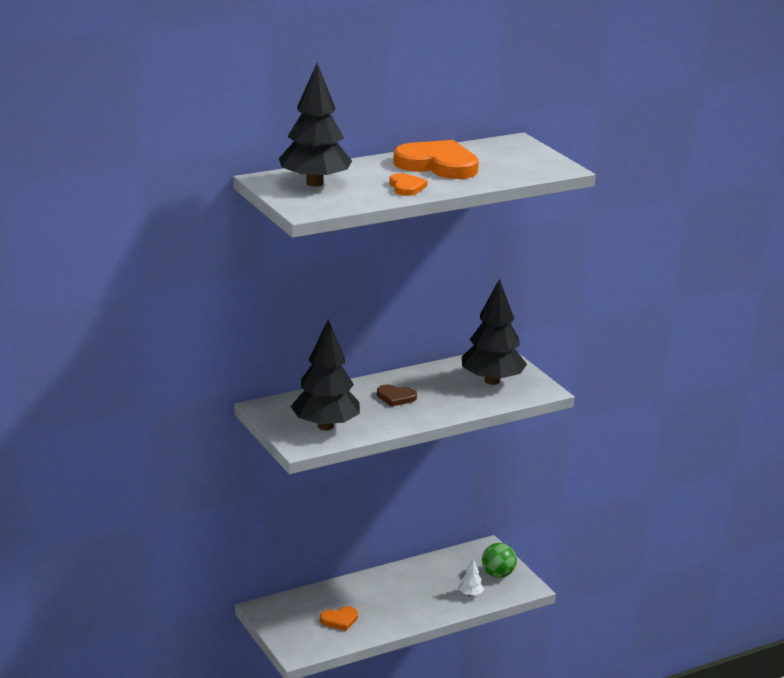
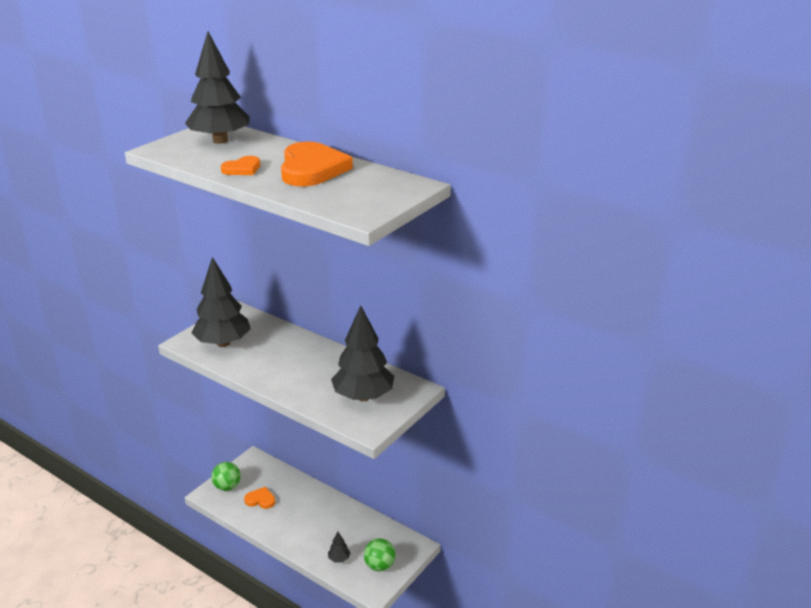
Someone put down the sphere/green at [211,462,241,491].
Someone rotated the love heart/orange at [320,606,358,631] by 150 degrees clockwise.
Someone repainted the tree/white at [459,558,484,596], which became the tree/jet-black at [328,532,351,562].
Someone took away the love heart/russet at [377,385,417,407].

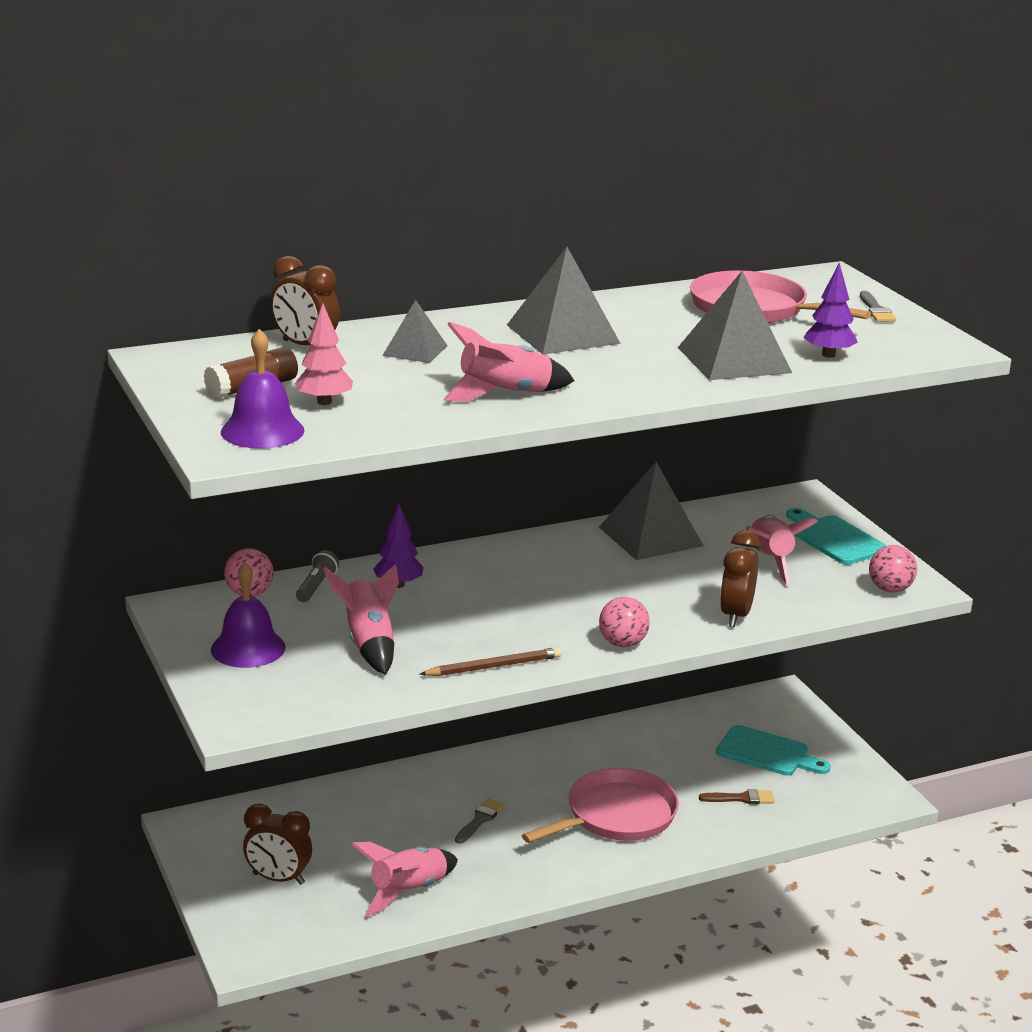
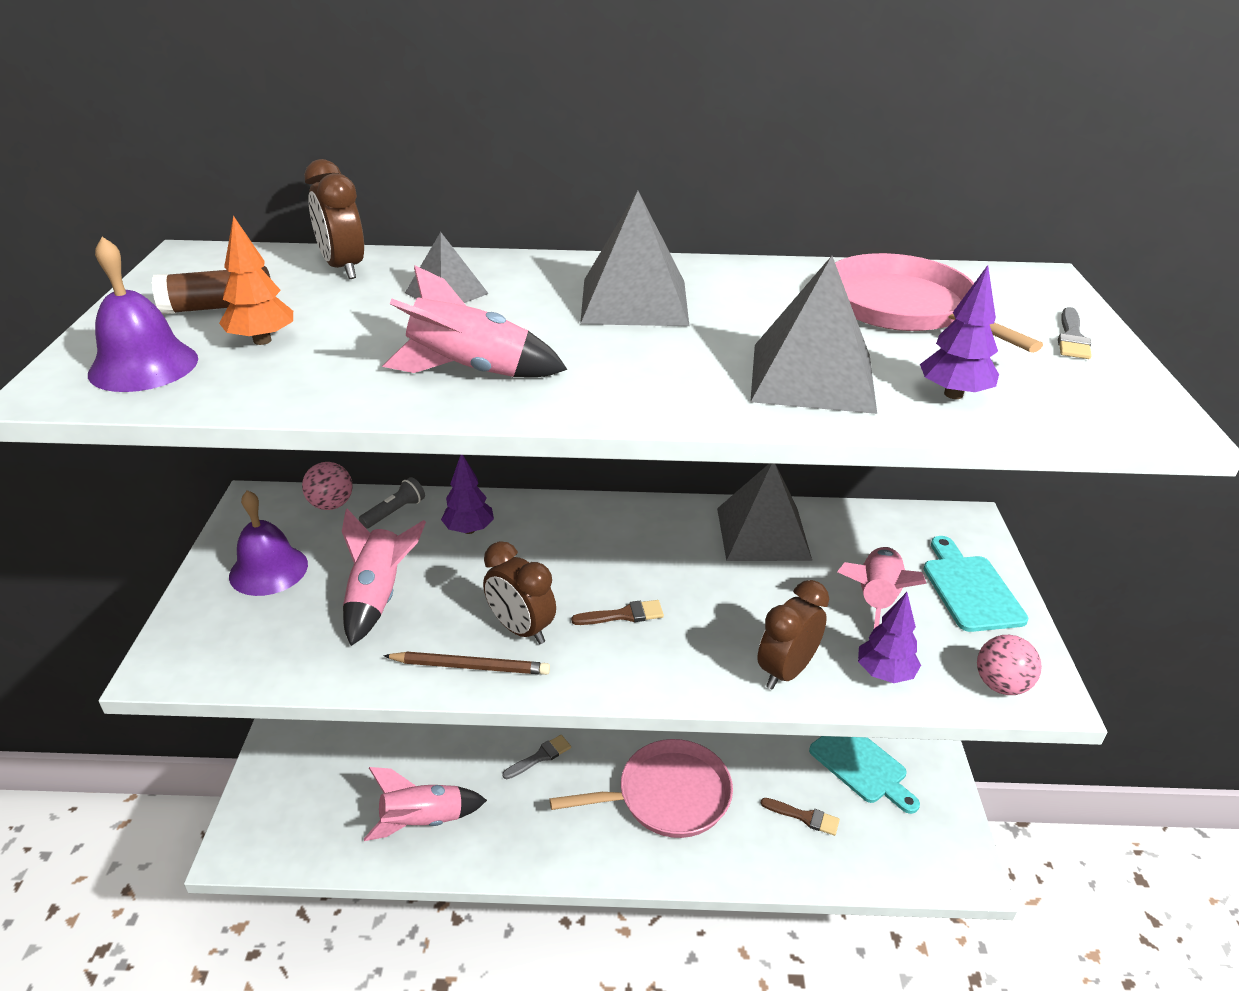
Someone repainted the tree/rose-pink at [295,304,353,405], which became the tree/orange at [219,216,293,345].
Someone carried the bedside clock/russet from [243,804,312,885] to [483,541,556,644].
Someone put down the brush/russet at [571,600,664,625].
Someone put down the tree/royal purple at [858,592,921,683].
Someone took away the sphere/rose-pink at [599,597,650,647].

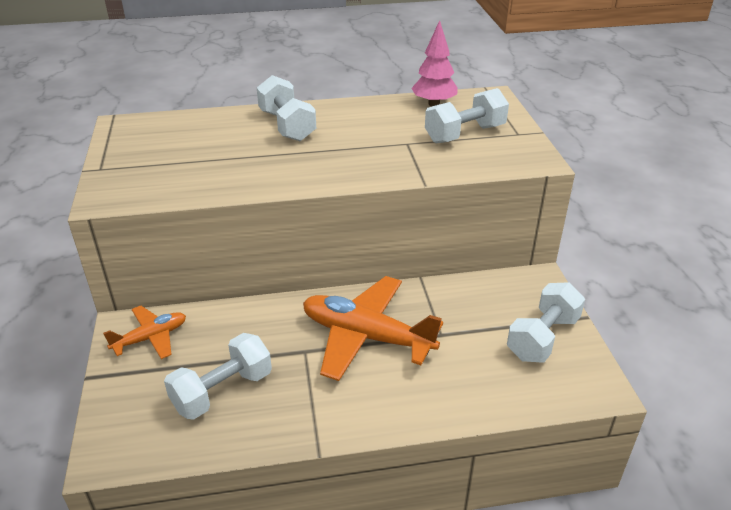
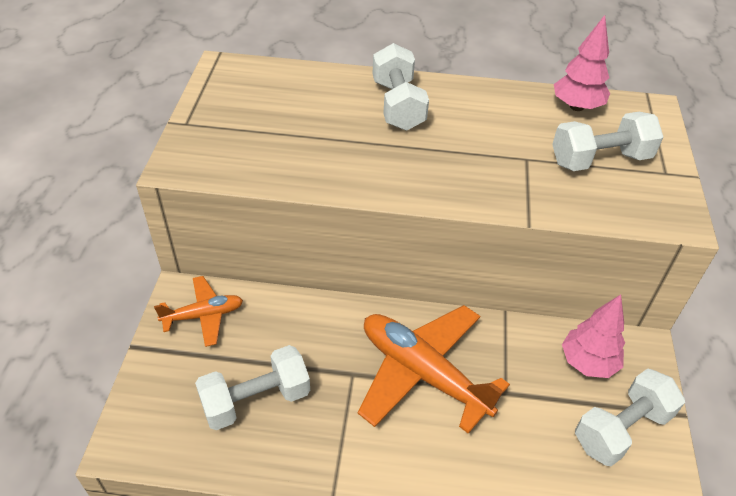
Someone put down the tree/rose-pink at [562,295,625,378].

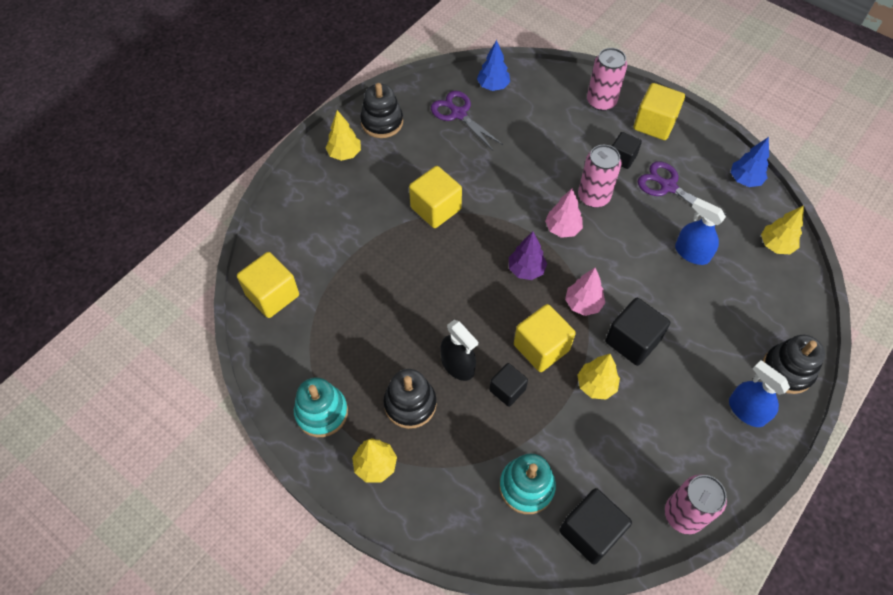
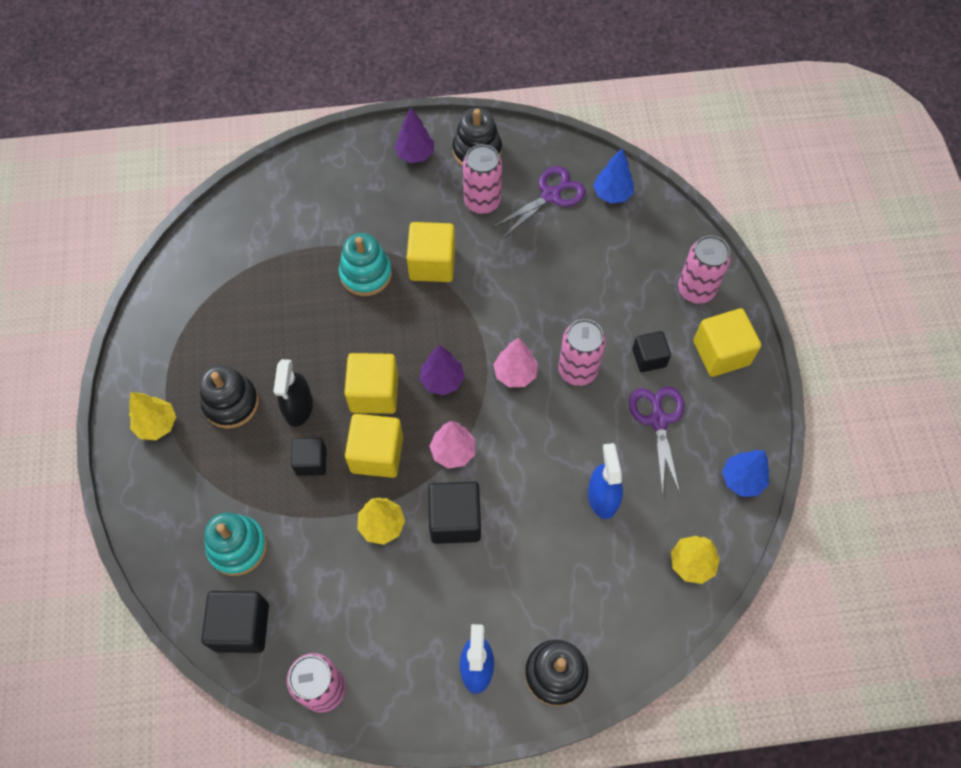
Someone carried the stacking toy/aqua from [294,377,348,437] to [339,233,392,296].
Someone carried the cube/yellow from [237,252,299,318] to [344,353,398,414].
Someone repainted the tree/yellow at [326,110,361,161], which became the tree/royal purple at [394,108,434,163].
Someone put down the soda can/rose-pink at [463,144,502,214].
Someone rotated the shears/royal purple at [431,91,503,150] by 45 degrees clockwise.

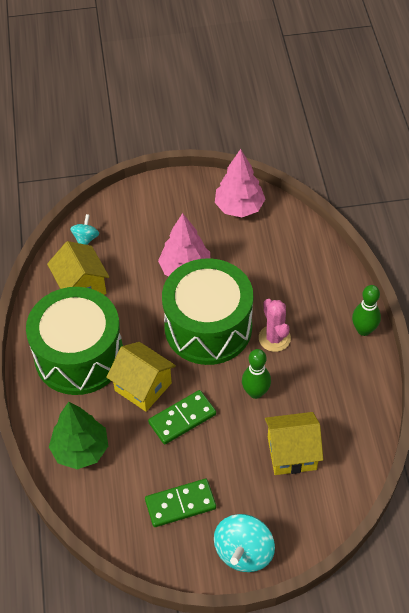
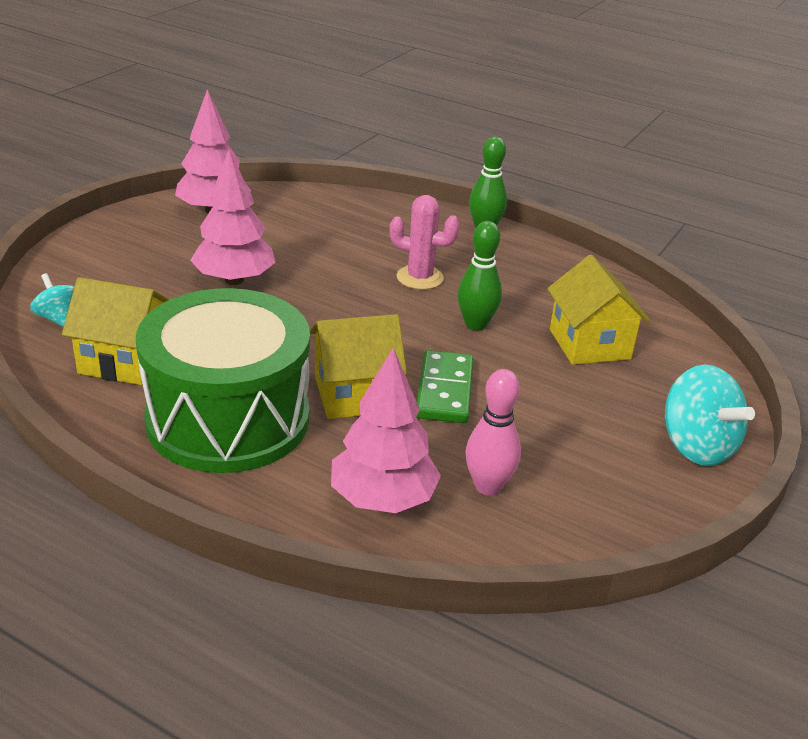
Someone repainted the tree/green at [49,402,108,469], which became the tree/rose-pink at [331,348,441,513].
Someone put down the bowling pin/rose-pink at [465,369,521,496].
Someone rotated the house/yellow at [265,412,323,475] by 45 degrees counterclockwise.
Someone took away the domino tile/green at [145,479,216,527].
Someone took away the drum/green at [162,258,253,365].

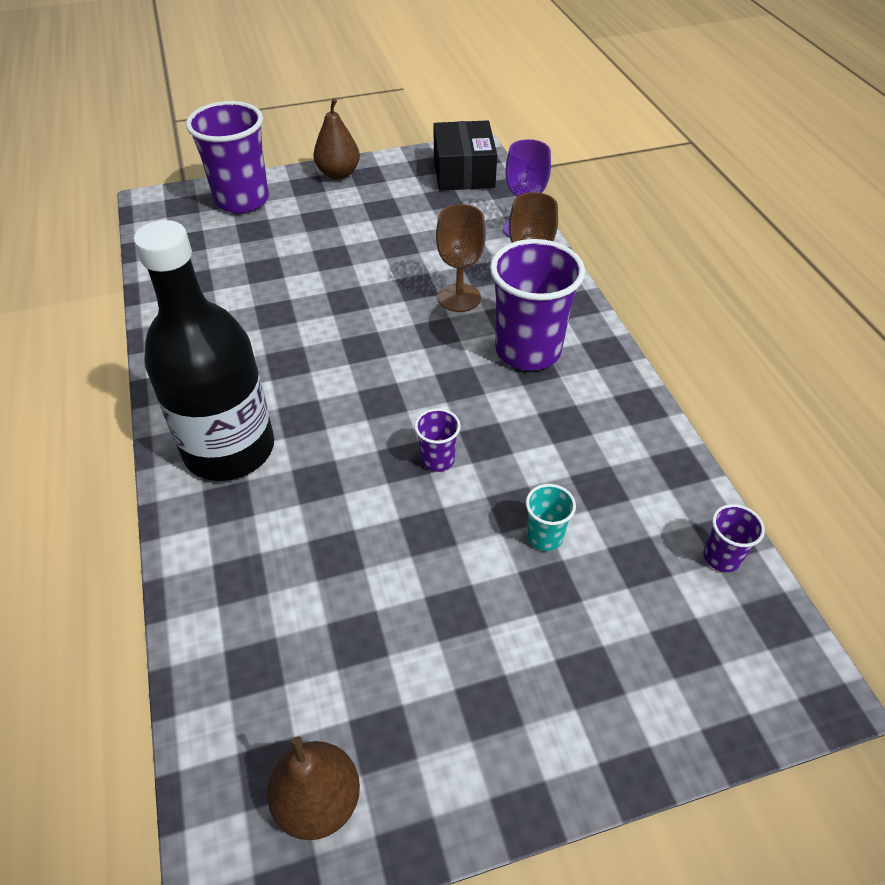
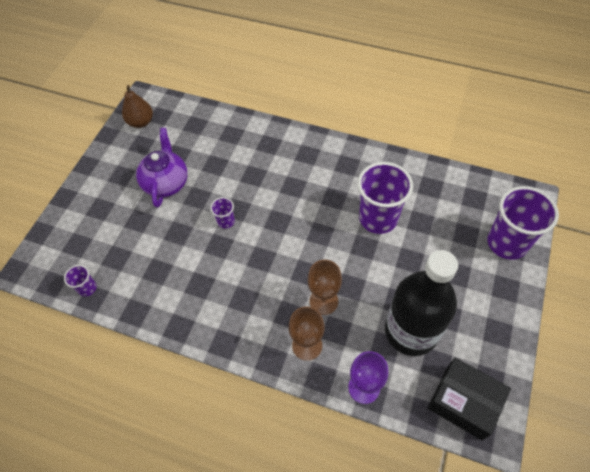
Someone put down the teapot/royal purple at [136,128,188,208].
Someone carried the tumbler/royal purple from [490,239,585,371] to [357,162,413,234].
Someone carried the flask/jet-black from [134,220,274,481] to [385,250,458,356].
Someone took away the pear/russet at [313,98,360,179].
Someone took away the tumbler/aqua at [526,484,576,551].

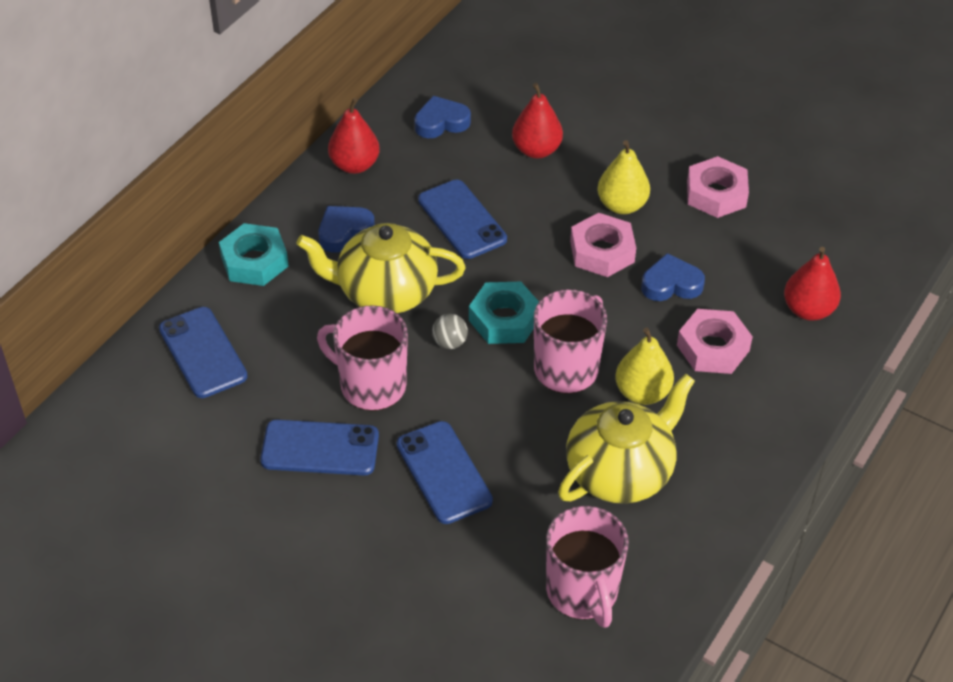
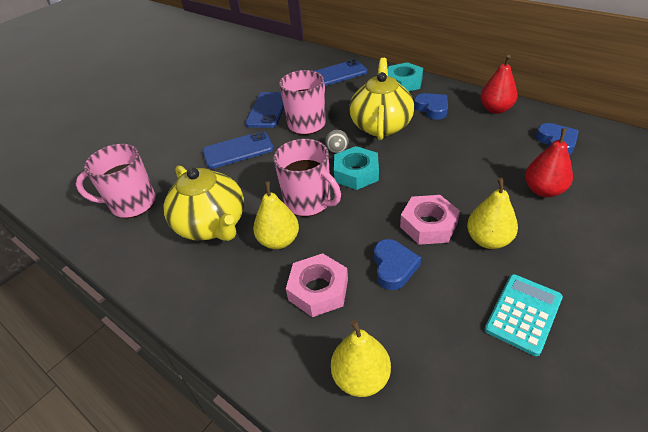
Someone repainted the pear/red at [784,247,841,321], which became the pear/yellow at [331,320,391,397].
Someone swapped the hex nut/rose-pink at [687,156,749,218] for the adding machine/aqua at [484,274,563,356].
Someone took away the smartphone/cobalt at [418,180,507,259].

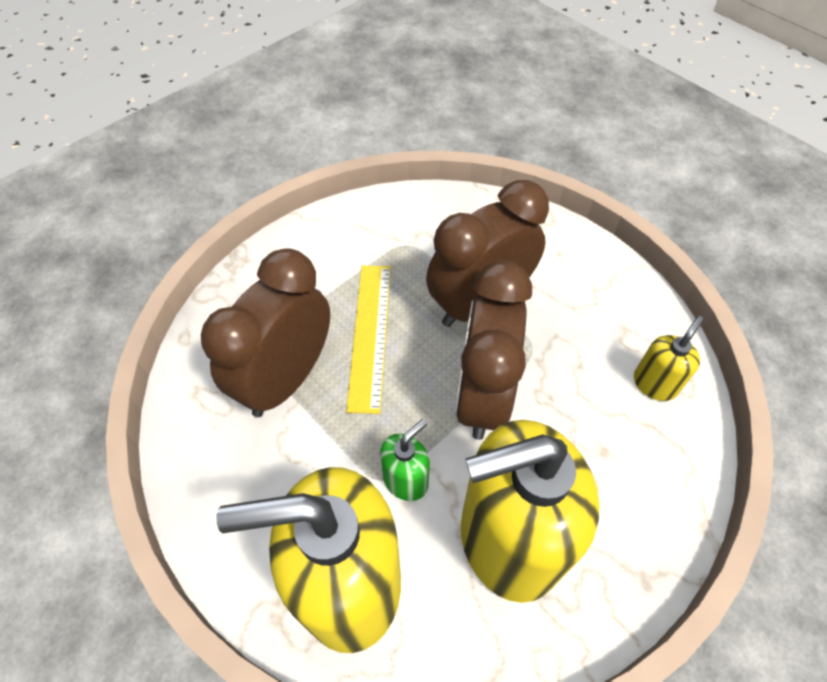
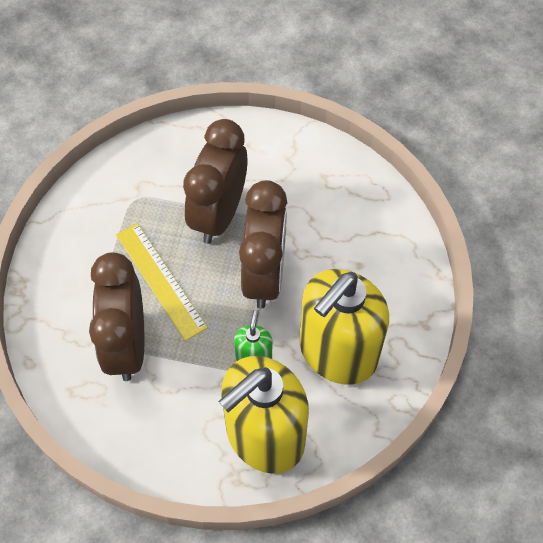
Someone rotated the bedside clock/russet at [456,260,532,440] by 150 degrees counterclockwise.
Someone took away the soap pump/yellow at [634,316,703,401].

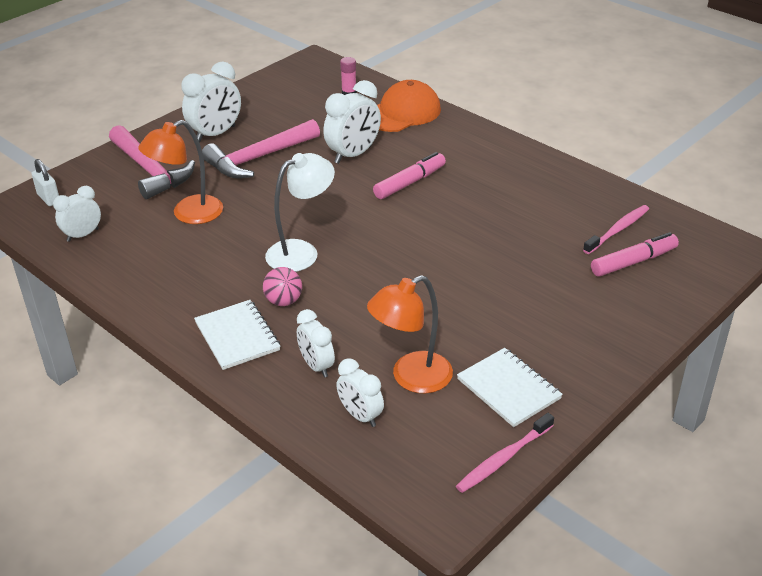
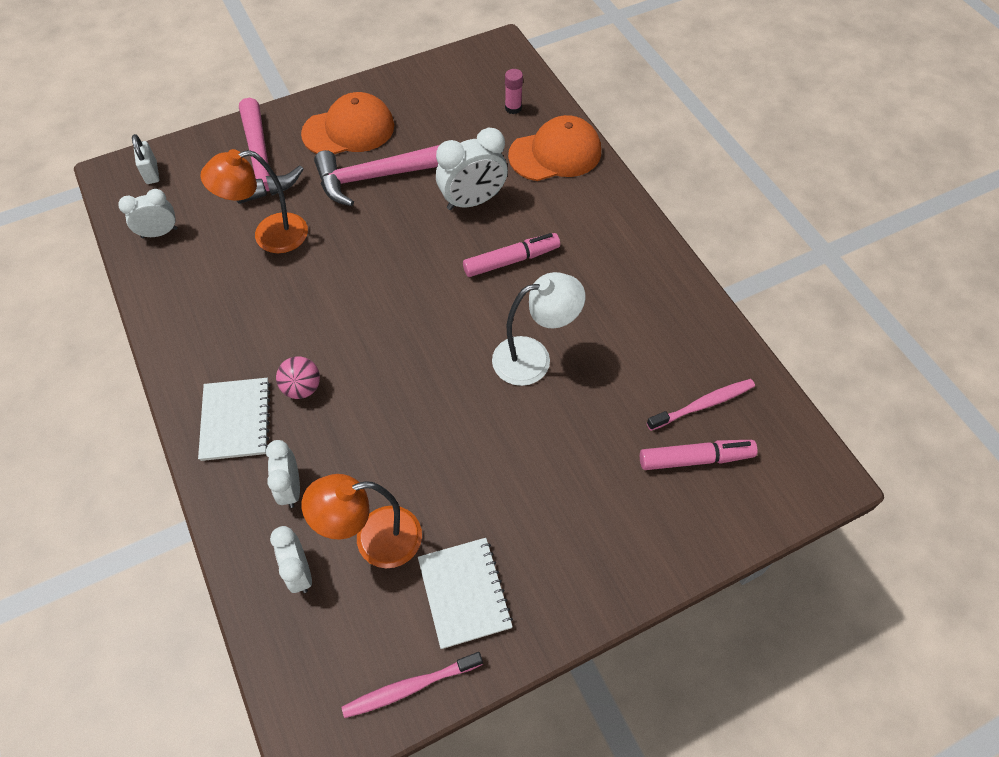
Someone swapped the bedside clock/white at [181,61,241,142] for the baseball cap/orange at [301,92,394,154].
Someone carried the lamp/white from [265,153,335,272] to [492,272,585,386].

